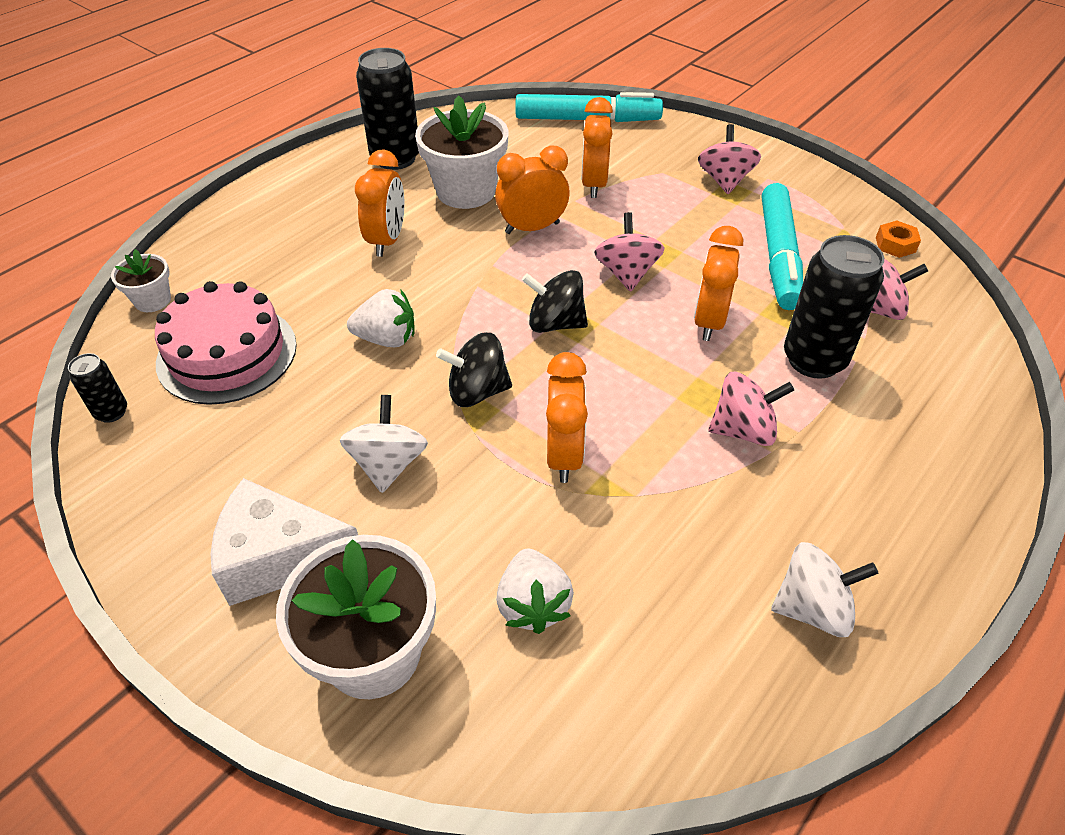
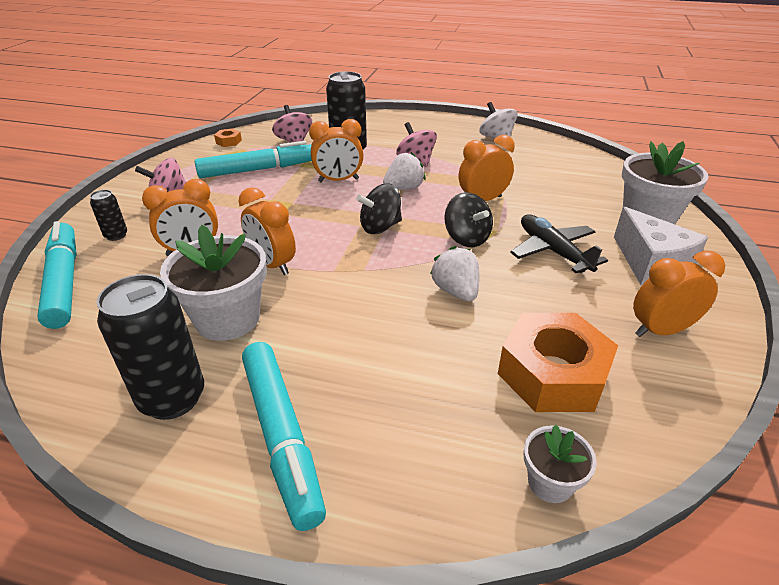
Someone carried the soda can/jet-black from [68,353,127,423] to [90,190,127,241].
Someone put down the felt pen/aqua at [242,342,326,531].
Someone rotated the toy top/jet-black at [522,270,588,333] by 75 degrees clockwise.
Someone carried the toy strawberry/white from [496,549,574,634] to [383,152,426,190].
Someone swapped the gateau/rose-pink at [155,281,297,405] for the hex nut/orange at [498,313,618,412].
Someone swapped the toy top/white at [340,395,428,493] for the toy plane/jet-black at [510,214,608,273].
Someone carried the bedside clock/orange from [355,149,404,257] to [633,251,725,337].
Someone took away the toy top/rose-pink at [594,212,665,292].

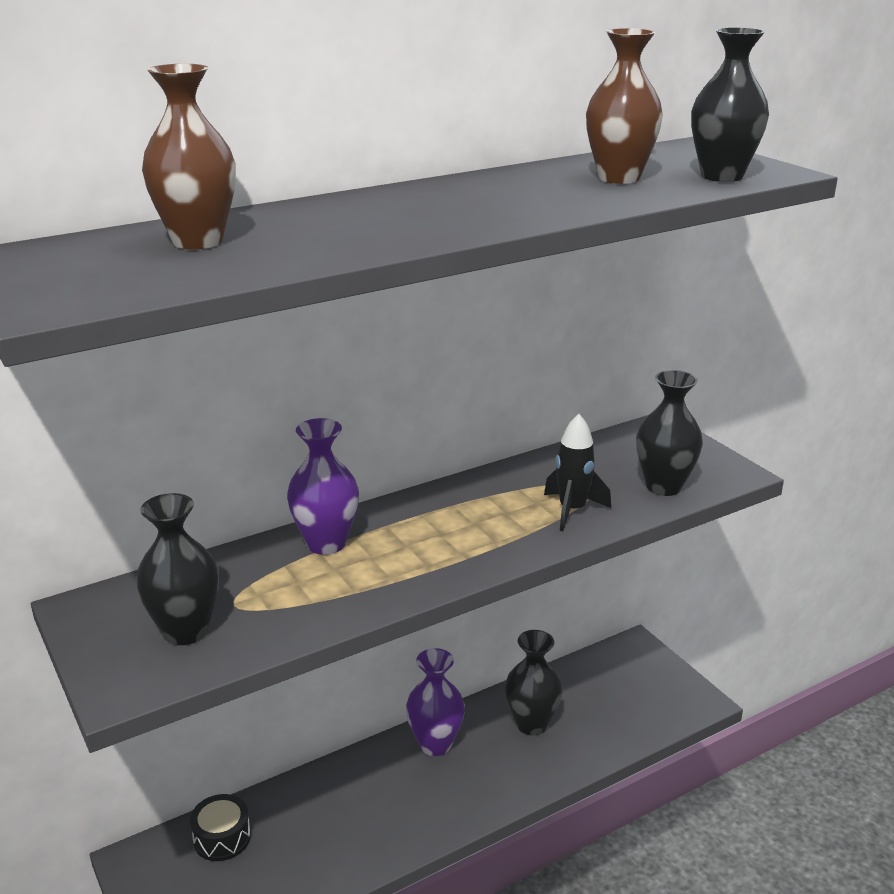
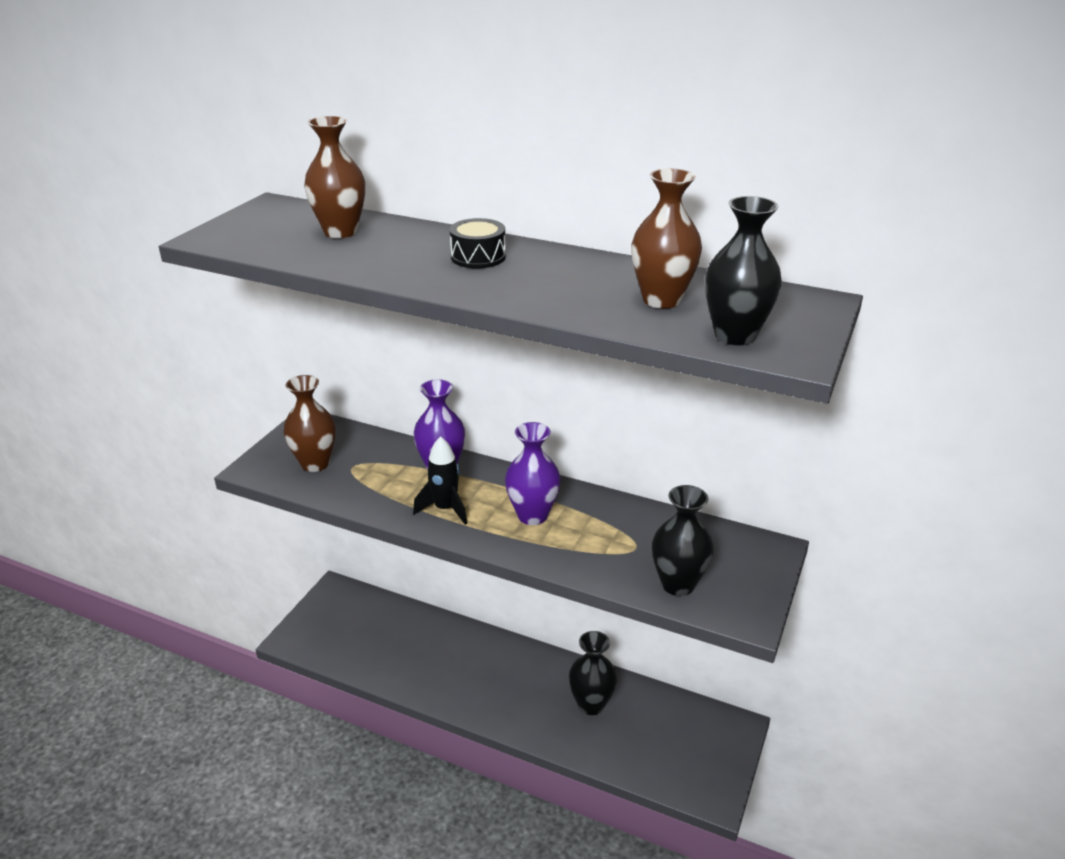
Someone repainted the flower vase/jet-black at [136,493,219,645], which became the flower vase/russet at [283,375,336,472].
Someone carried the toy rocket/jet-black from [544,414,611,531] to [413,436,467,525].
Someone carried the drum/jet-black from [190,794,251,861] to [450,218,506,269].
Someone carried the flower vase/royal purple from [406,648,465,756] to [505,422,561,525].

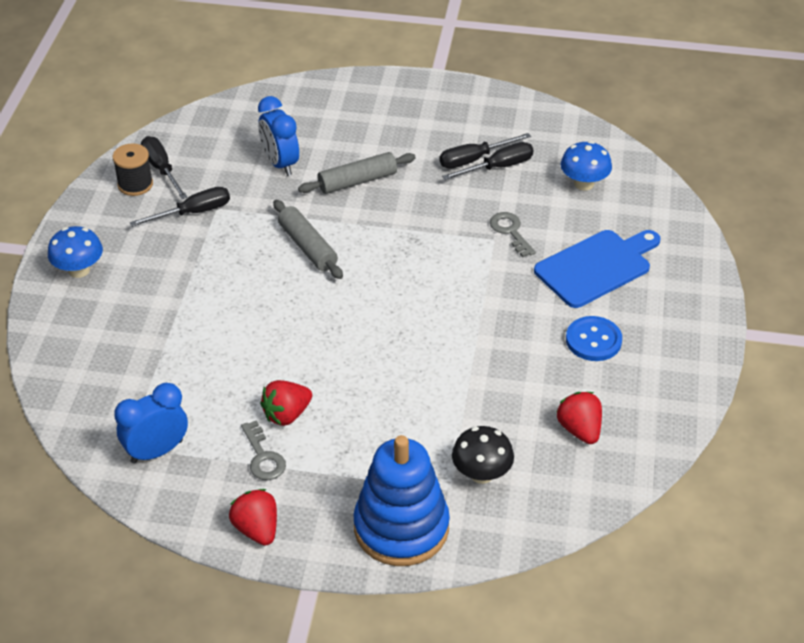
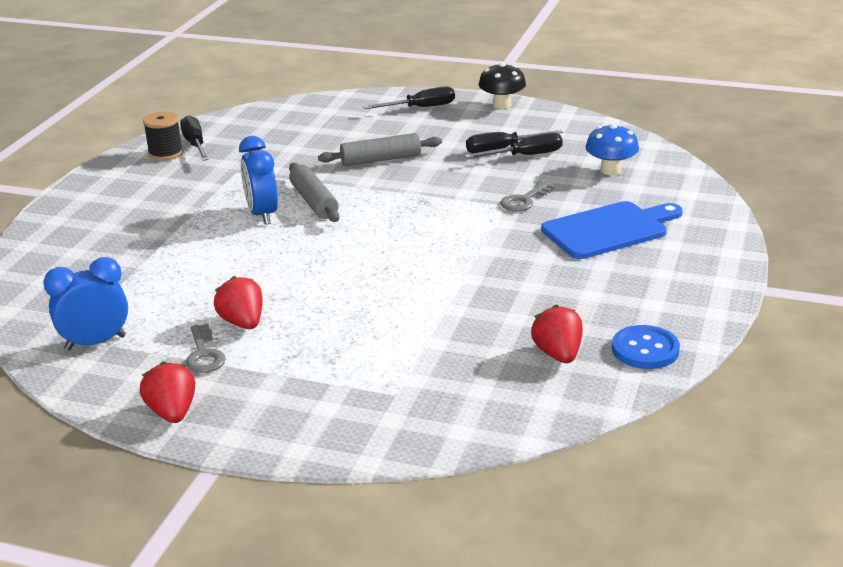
Someone rotated the toy strawberry/red at [260,380,312,426] by 90 degrees clockwise.
Someone carried the bedside clock/cobalt from [258,96,299,176] to [239,136,278,225].
Someone carried the screwdriver/jet-black from [130,187,230,227] to [364,86,455,109].
Someone carried the toadstool/jet-black from [452,426,514,484] to [479,62,526,109].
Someone rotated the key/gray at [490,212,536,257] by 120 degrees counterclockwise.
Someone carried the shirt button/cobalt from [566,316,622,361] to [612,325,680,369].
Someone took away the toadstool/cobalt at [48,226,103,278].
Someone took away the stacking toy/cobalt at [353,435,450,566].

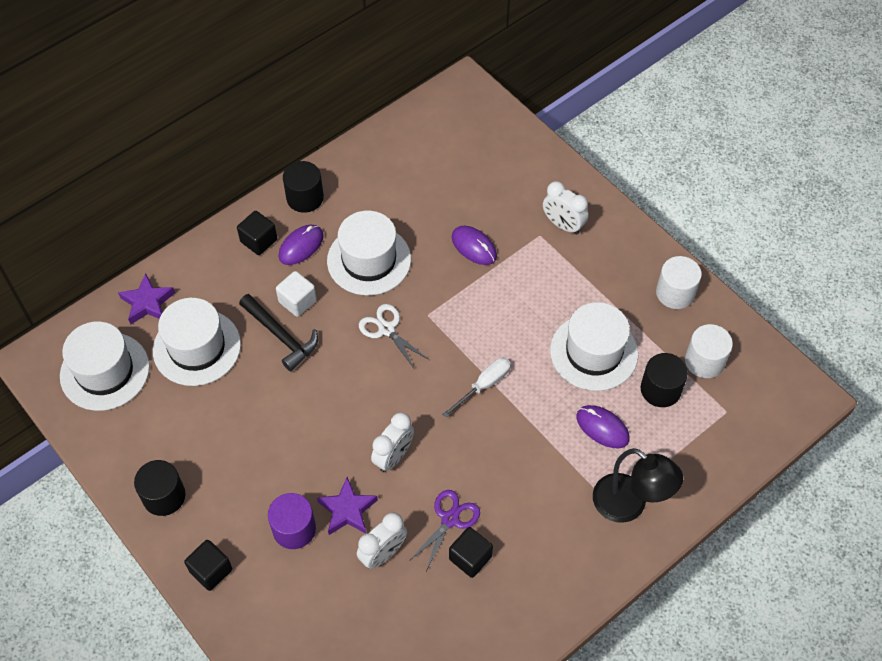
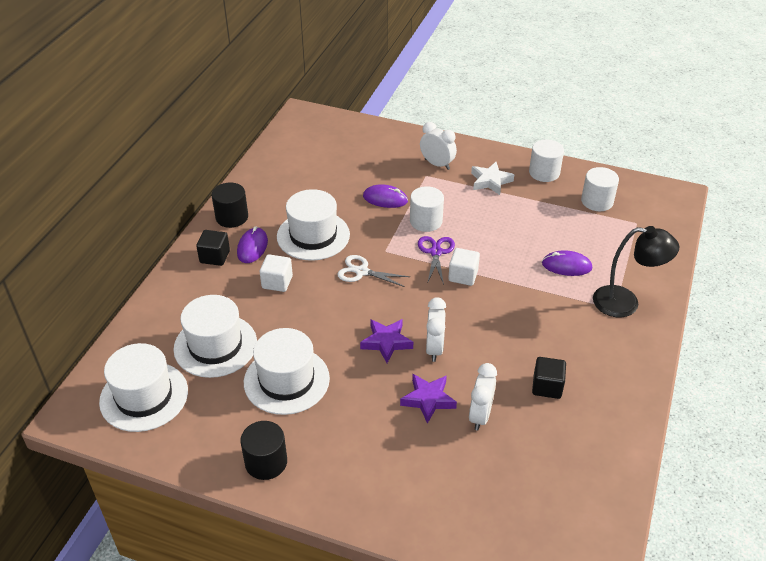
Someone carried the top hat/white from [550,302,638,391] to [244,328,330,415].
Someone carried the star/royal purple from [118,274,175,324] to [360,319,413,363].
Someone put down the cylinder shape/white at [410,186,444,232].
Someone carried the shears/royal purple from [408,490,480,571] to [418,236,455,285].
Someone rotated the bedside clock/white at [543,181,589,234] by 150 degrees counterclockwise.
Someone swapped the screwdriver/white at [442,357,511,418] for the cube/white at [448,248,480,286].
Someone put down the star/white at [471,162,514,195].
Someone took away the cube/jet-black at [184,540,232,591].
Someone took away the hammer/jet-black at [239,294,318,371].
Someone took away the cylinder shape/royal purple at [268,493,316,549].
Someone took away the cylinder shape/jet-black at [641,353,688,407].

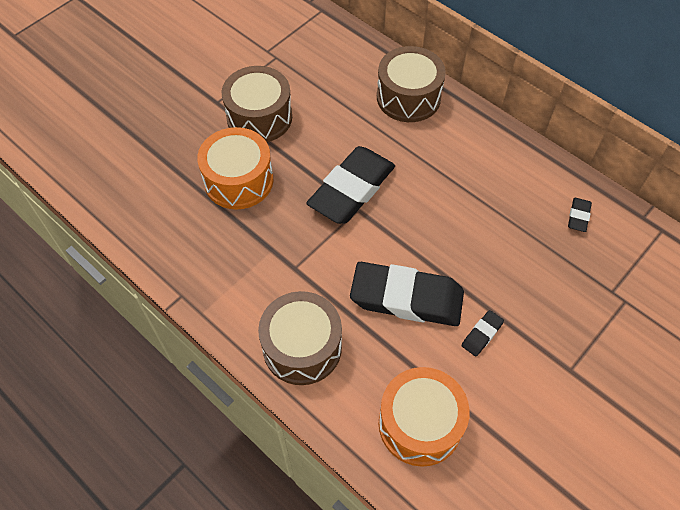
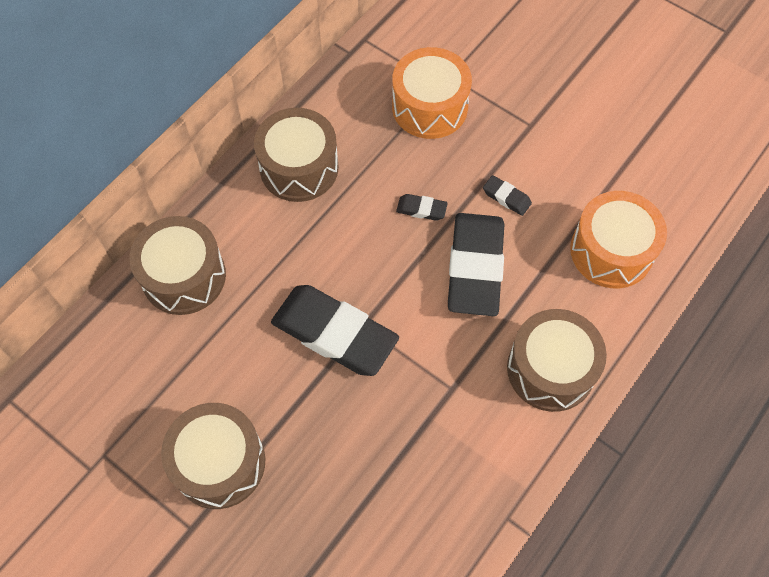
Someone put down the drum/russet at [254,108,339,202].
Someone carried the drum/orange from [197,127,273,209] to [392,47,472,139].
Someone carried the pencil eraser/jet-black from [568,198,592,232] to [396,194,448,221].

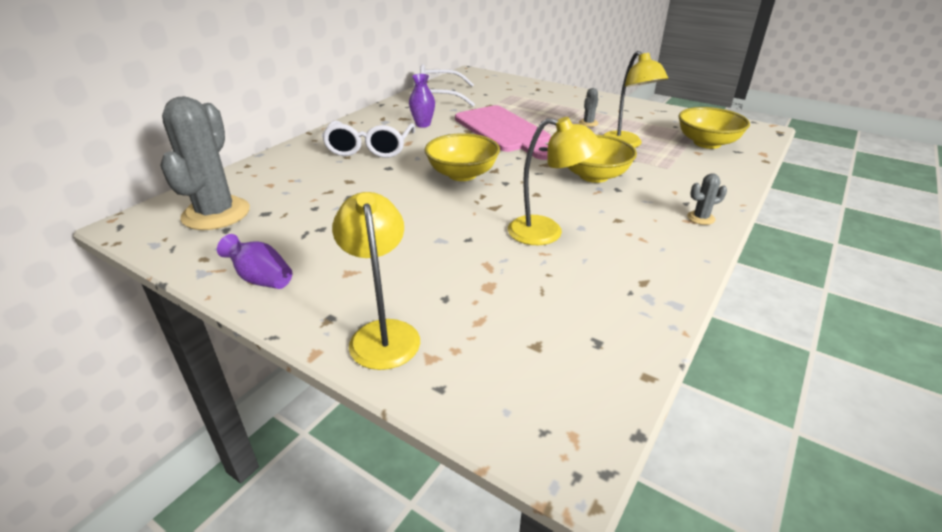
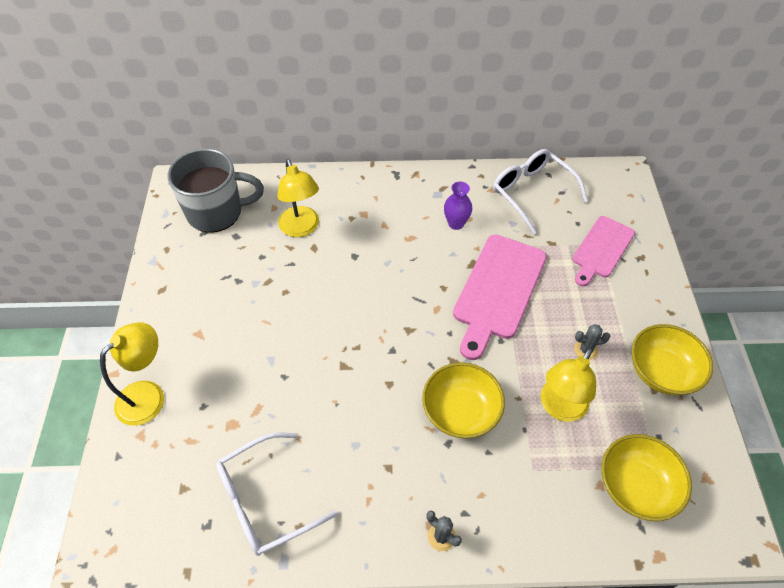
Someone swapped the cactus/gray at [160,96,250,230] for the tea mug/gray at [167,148,264,233].
Someone carried the glasses/white from [322,120,415,158] to [216,432,338,556].
Someone carried the lamp/yellow from [508,117,602,245] to [277,159,319,237].
Someone put down the cutting board/rose-pink at [572,216,635,286].
Someone carried the deep dish/yellow from [425,133,500,181] to [631,324,713,395].
Someone took away the flower vase/royal purple at [217,234,292,289].

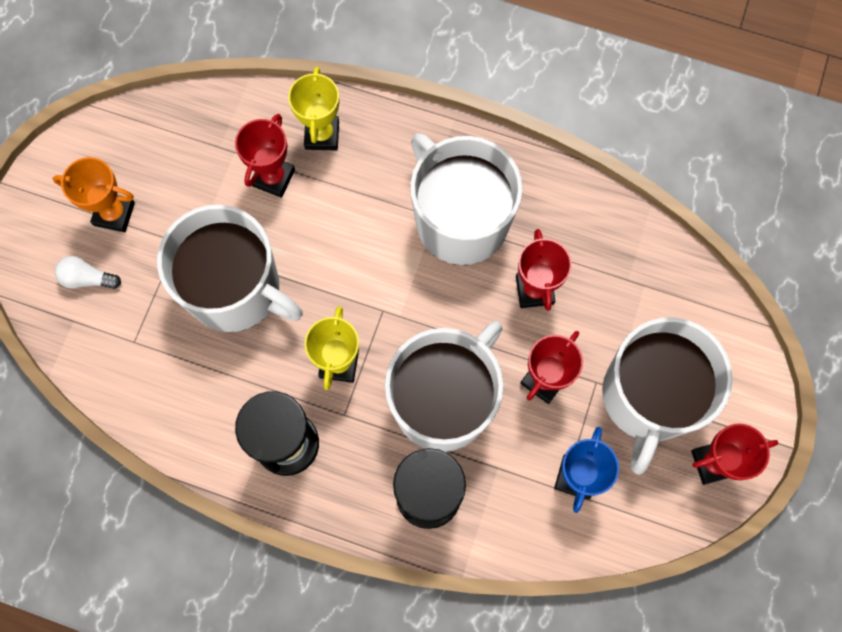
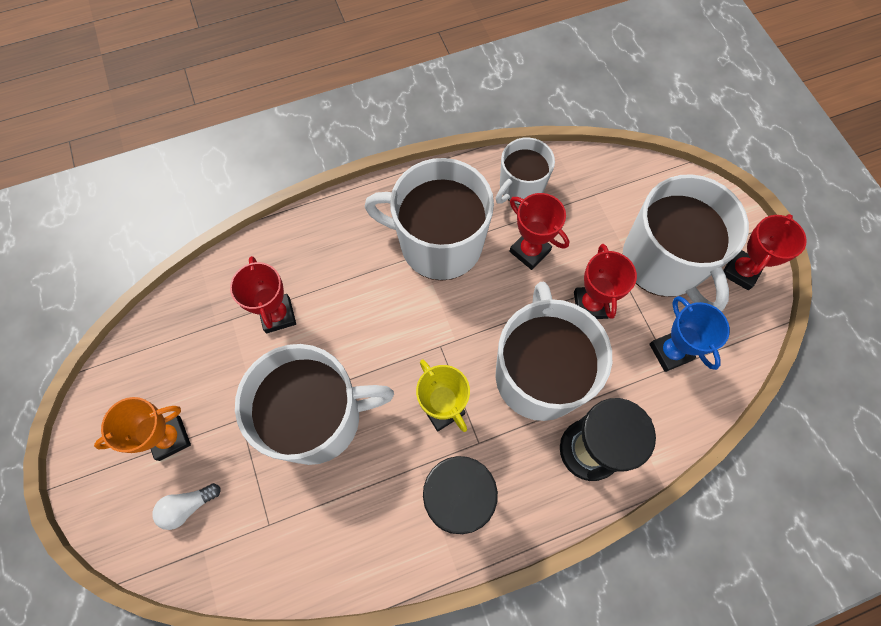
Someone put down the tea mug/white at [496,137,555,205].
Someone took away the trophy/yellow at [288,67,339,150].

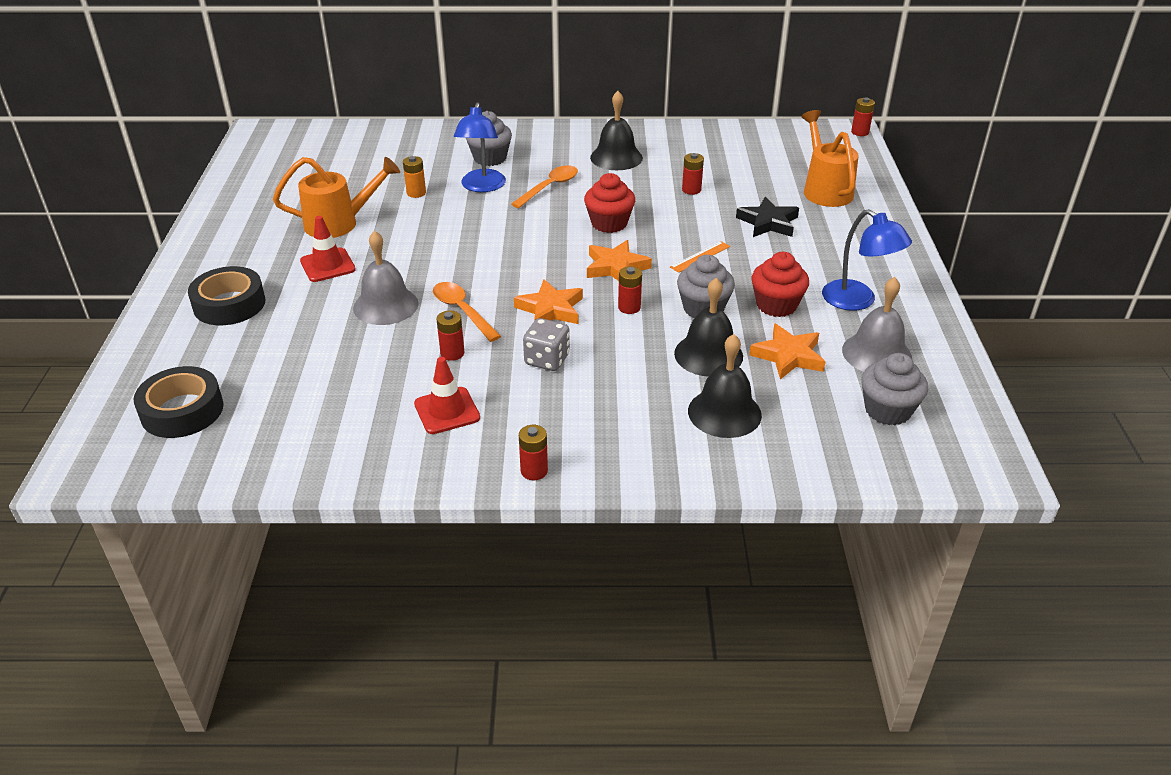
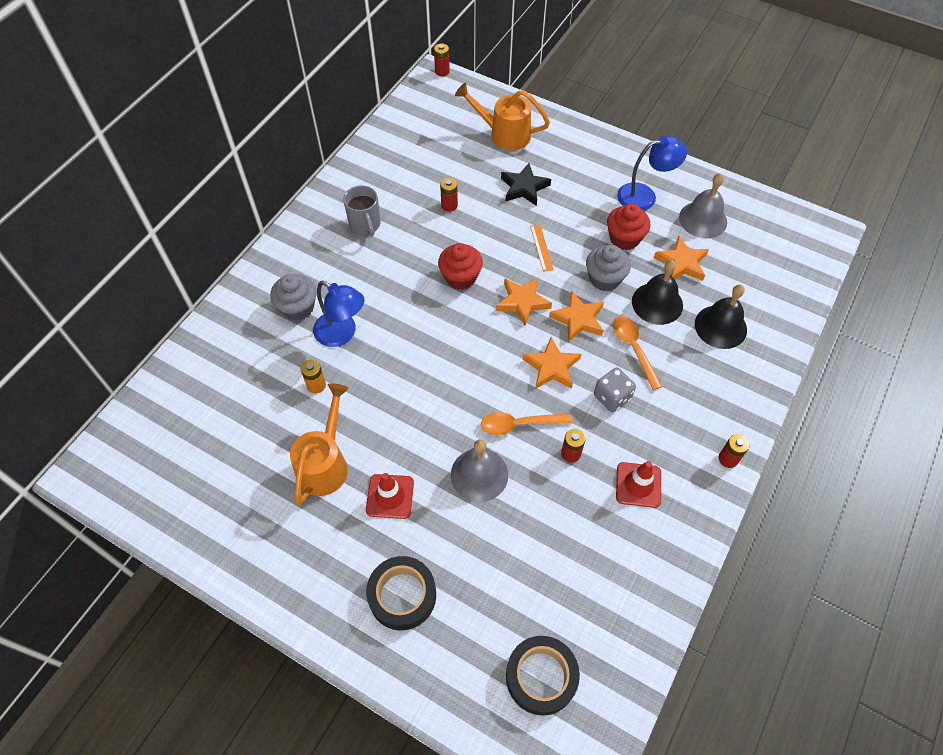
Someone swapped the hand bell/jet-black at [590,91,643,170] for the tea mug/gray at [343,185,381,237].
Someone swapped the AA battery/red at [618,266,642,314] for the star/orange at [549,291,604,342].
Someone carried the teaspoon/orange from [511,165,578,208] to [613,316,663,390].
Someone took away the muffin/gray at [861,353,928,425].

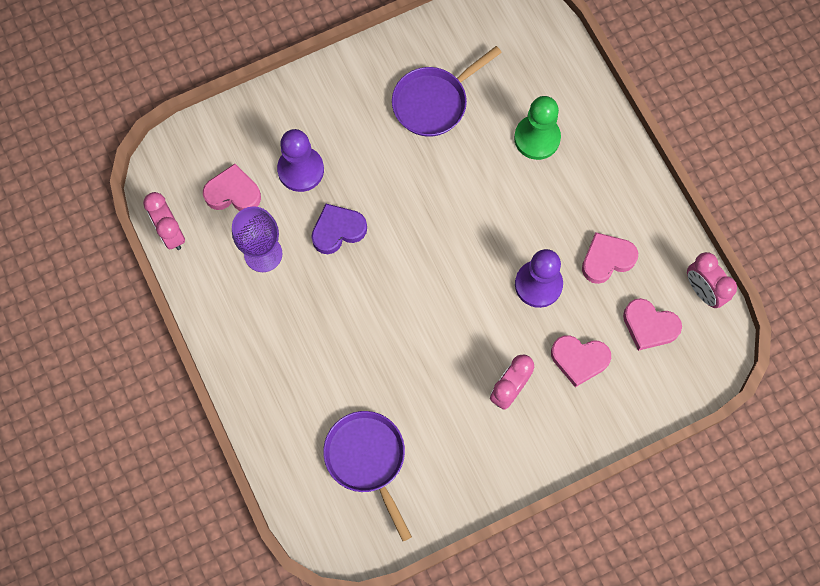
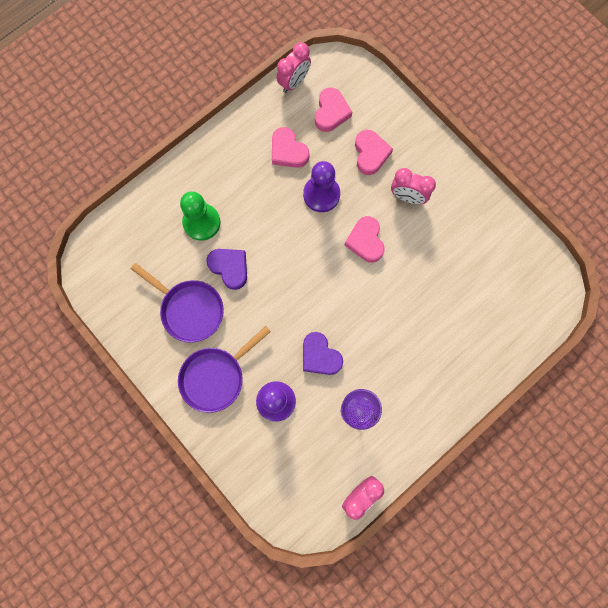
Someone carried the pan/royal purple from [323,411,412,541] to [178,326,271,413].
Someone put down the love heart/royal purple at [206,249,247,290].
Someone carried the love heart/rose-pink from [203,164,261,211] to [345,216,384,263].

